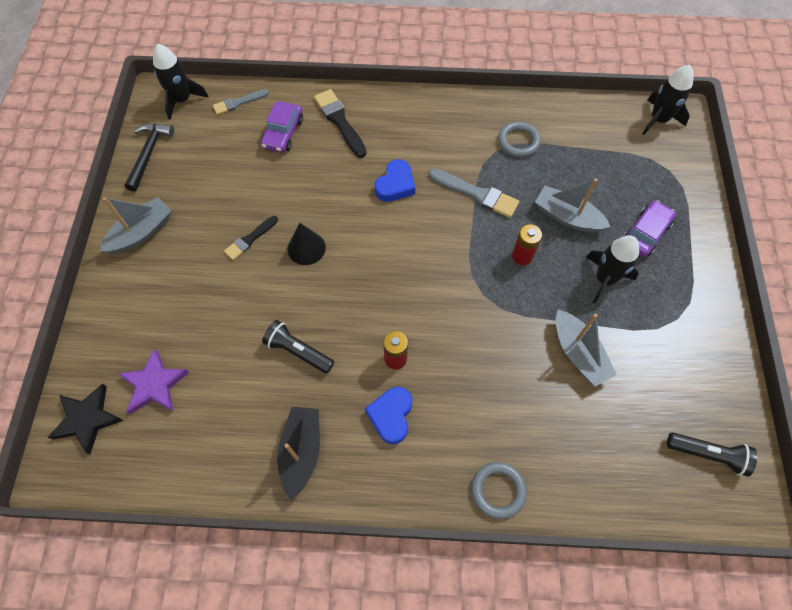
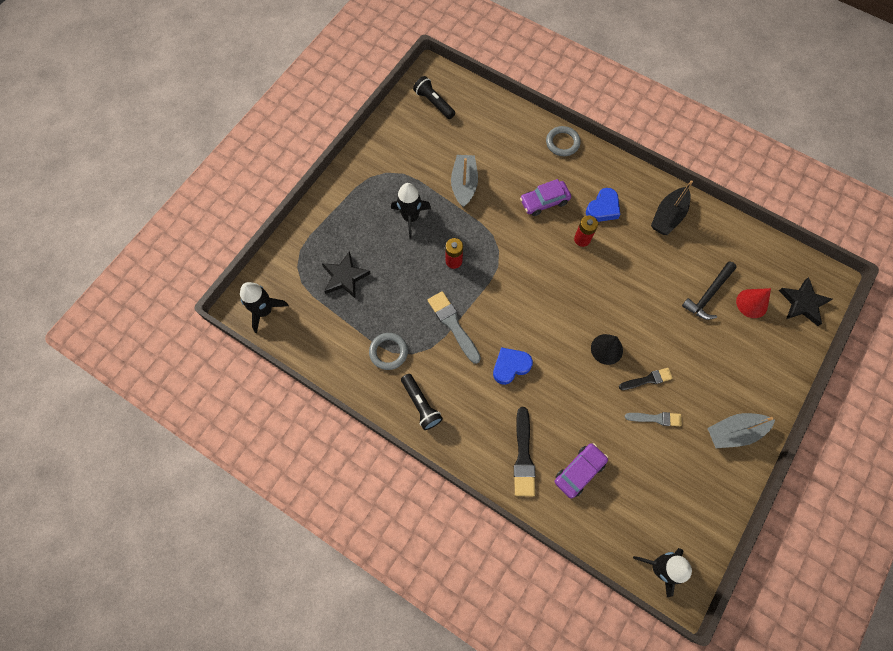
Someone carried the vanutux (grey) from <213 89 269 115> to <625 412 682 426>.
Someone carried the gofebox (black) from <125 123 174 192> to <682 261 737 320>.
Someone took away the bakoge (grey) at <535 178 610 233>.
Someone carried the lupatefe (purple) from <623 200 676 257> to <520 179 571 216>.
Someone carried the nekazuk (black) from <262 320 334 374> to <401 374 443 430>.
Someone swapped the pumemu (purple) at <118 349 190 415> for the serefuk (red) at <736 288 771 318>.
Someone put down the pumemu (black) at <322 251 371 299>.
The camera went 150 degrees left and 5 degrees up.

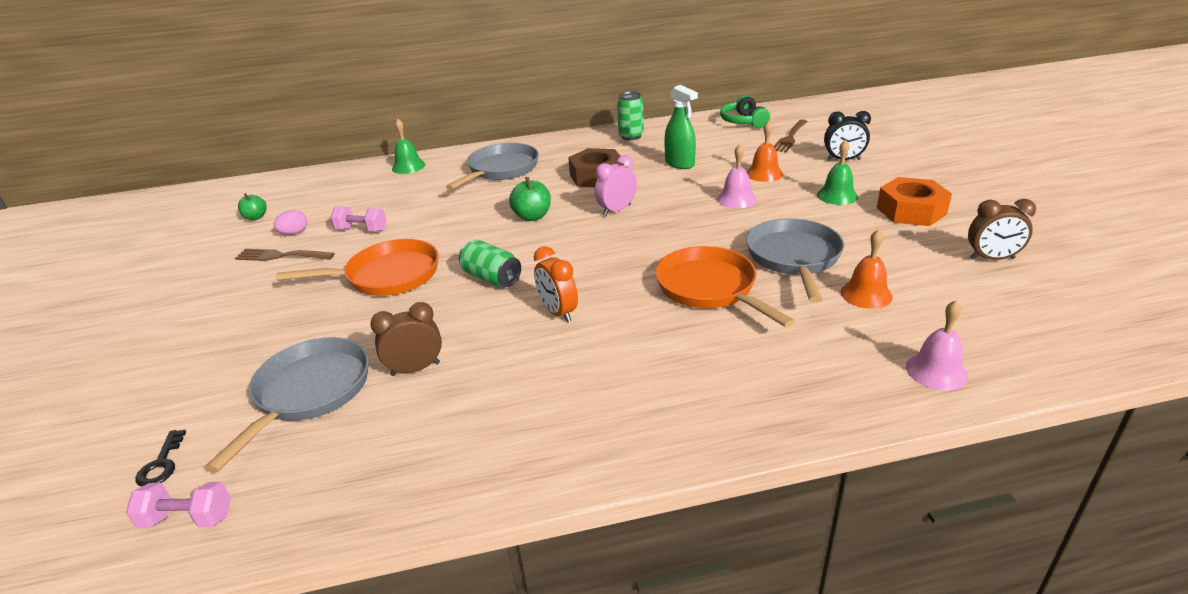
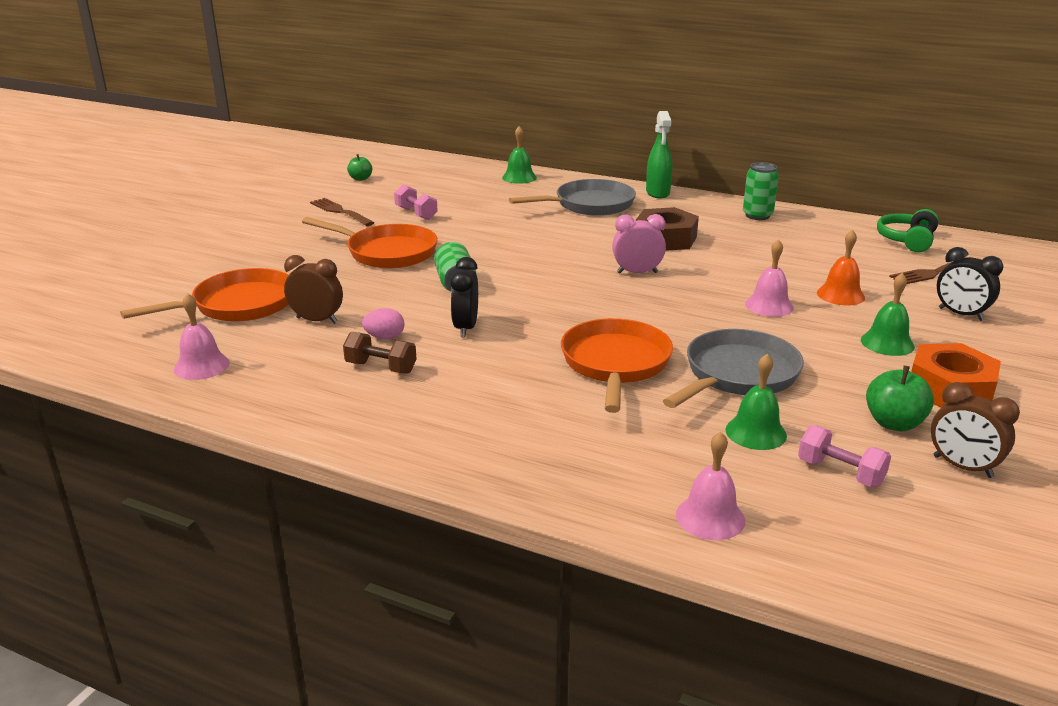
Someone carried the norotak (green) from <664 85 698 169> to <646 111 672 198>.
Someone carried the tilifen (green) from <509 177 551 221> to <866 366 934 431>.
Someone carried the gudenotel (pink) from <274 210 307 235> to <362 308 405 339>.
Someone repainted the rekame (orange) at <840 229 893 309>, which became the rekame (green) at <725 354 787 450>.
Someone repainted the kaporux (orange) at <534 246 578 322>, which became the kaporux (black) at <450 257 478 337>.
Someone repainted the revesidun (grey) at <205 337 369 472>, which became the revesidun (orange) at <120 268 288 322>.
Someone took away the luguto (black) at <135 430 186 486>.
Someone carried the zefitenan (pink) from <126 482 231 528> to <798 425 891 487>.
Someone put down the rekame (pink) at <174 293 230 380>.
Someone put down the zefitenan (brown) at <343 332 417 374>.
The camera went 35 degrees right and 5 degrees down.

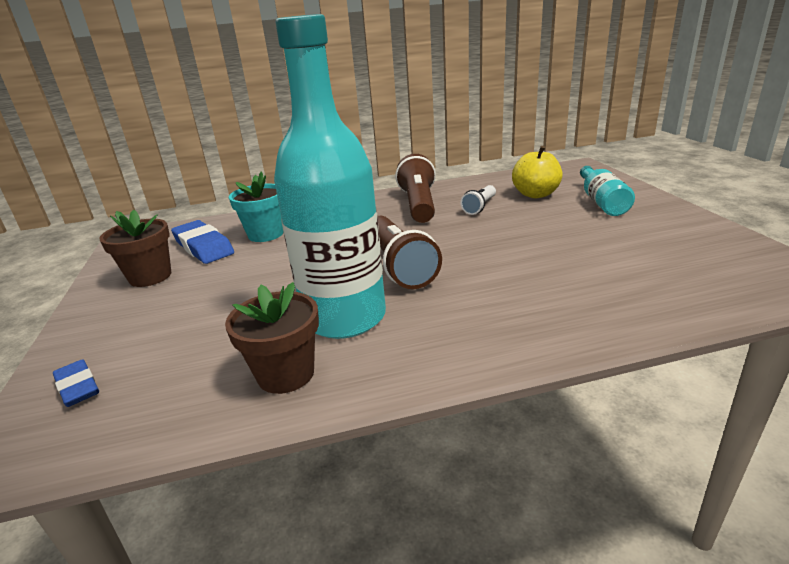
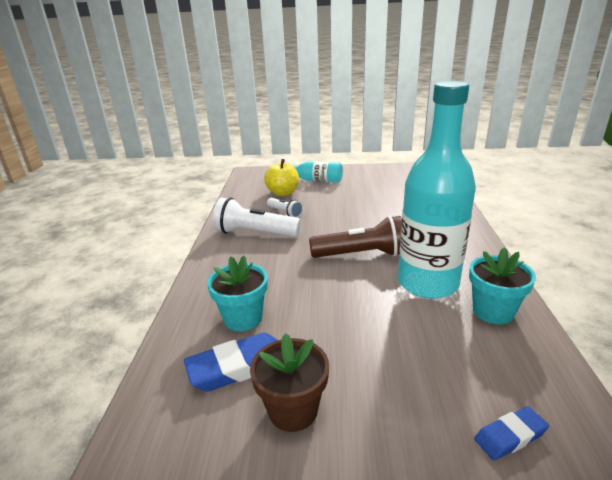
Someone repainted the nekazuk (brown) at <395 154 436 223>, which became the nekazuk (white) at <212 197 301 237>.
Someone repainted the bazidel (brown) at <225 282 319 394>, which became the bazidel (turquoise) at <469 247 536 324>.
The camera went 75 degrees left and 0 degrees up.

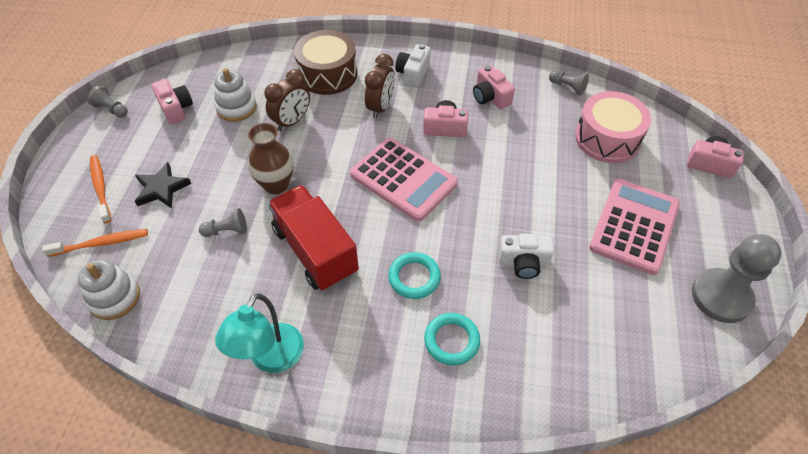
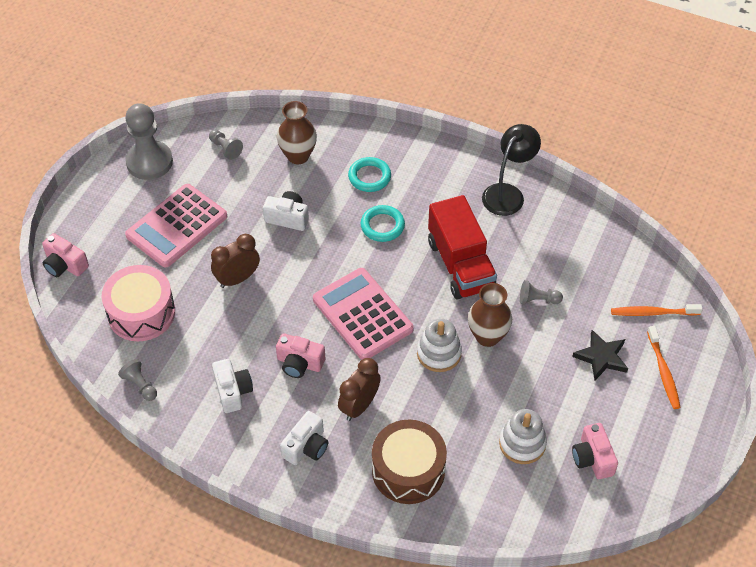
Someone repainted the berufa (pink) at <473 65 515 109>, which became the berufa (white) at <212 359 253 413>.
Someone carried the kaporux (brown) from <264 69 310 131> to <211 234 260 288>.
Someone carried the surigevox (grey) from <88 86 128 118> to <209 130 243 160>.
Someone carried the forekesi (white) from <78 260 140 320> to <417 319 462 372>.
Someone repainted the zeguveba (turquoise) at <215 293 304 373>, which became the zeguveba (black) at <482 124 541 216>.
Someone put down the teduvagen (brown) at <277 101 317 164>.
The camera went 165 degrees left and 0 degrees up.

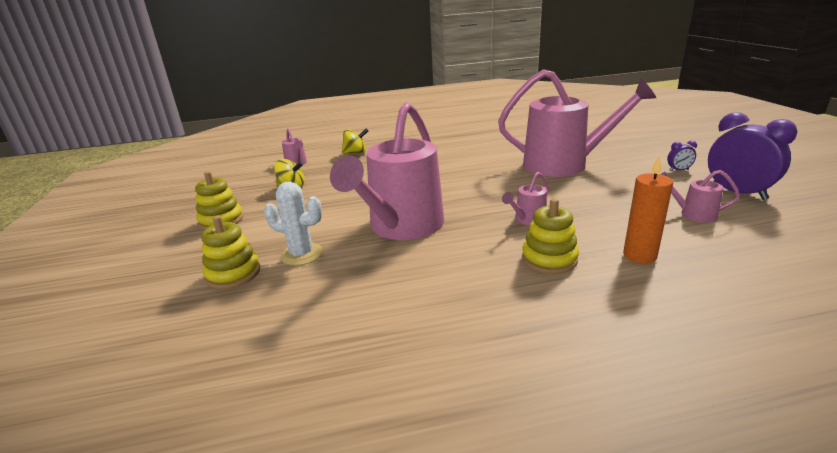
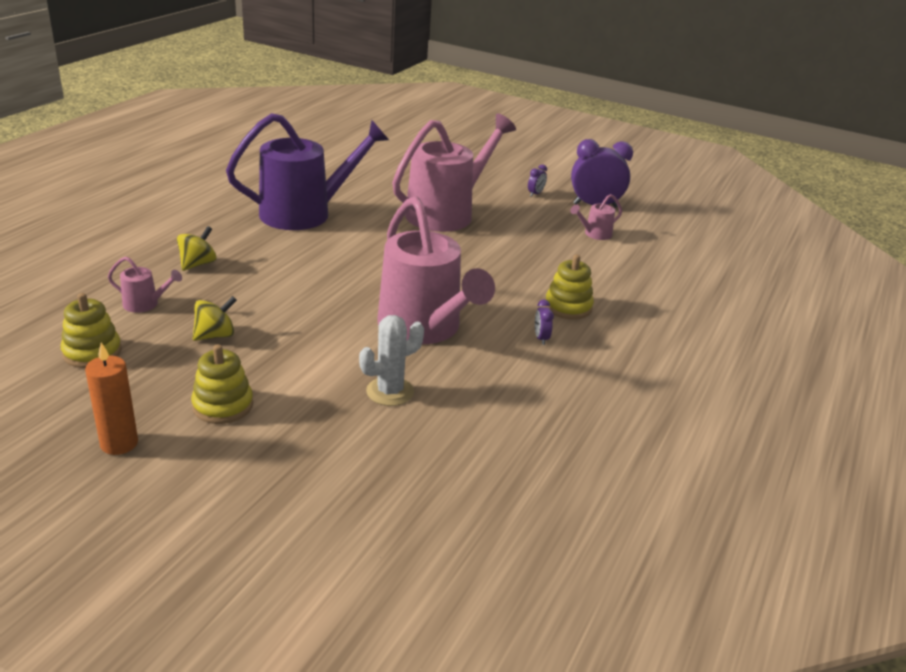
Someone carried the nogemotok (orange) from <623 156 673 264> to <85 342 138 455>.
Someone took away the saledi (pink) at <502 172 549 225>.
Someone carried the forekesi (yellow) from <202 216 260 289> to <61 293 122 368>.
Someone put down the saledi (purple) at <226 113 389 230>.
Someone put down the kaporux (purple) at <535 300 554 345>.
The camera went 55 degrees left and 5 degrees up.

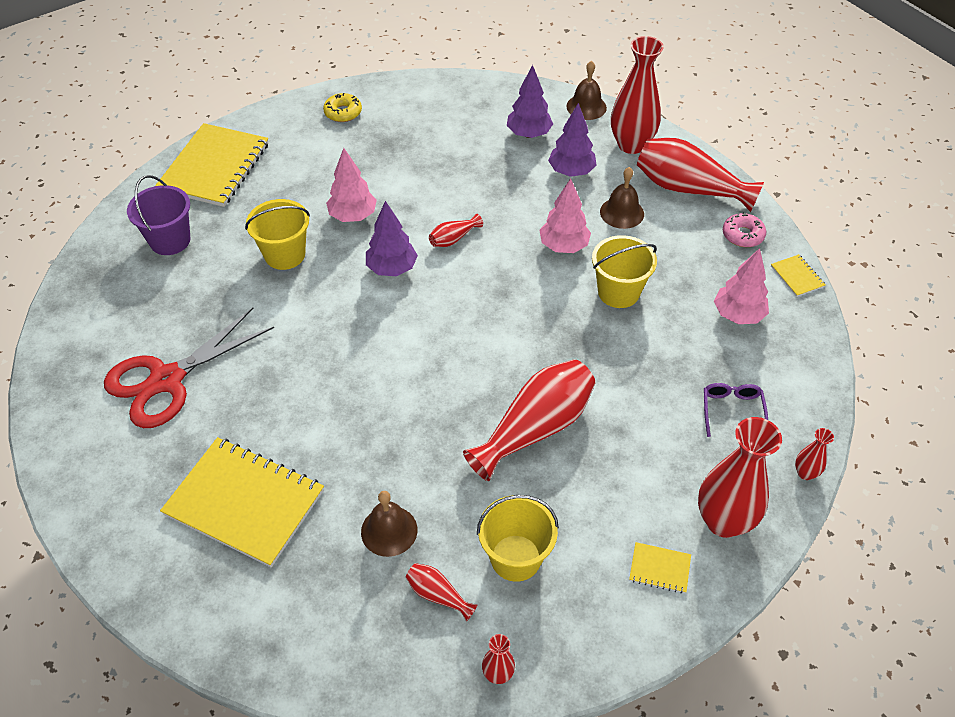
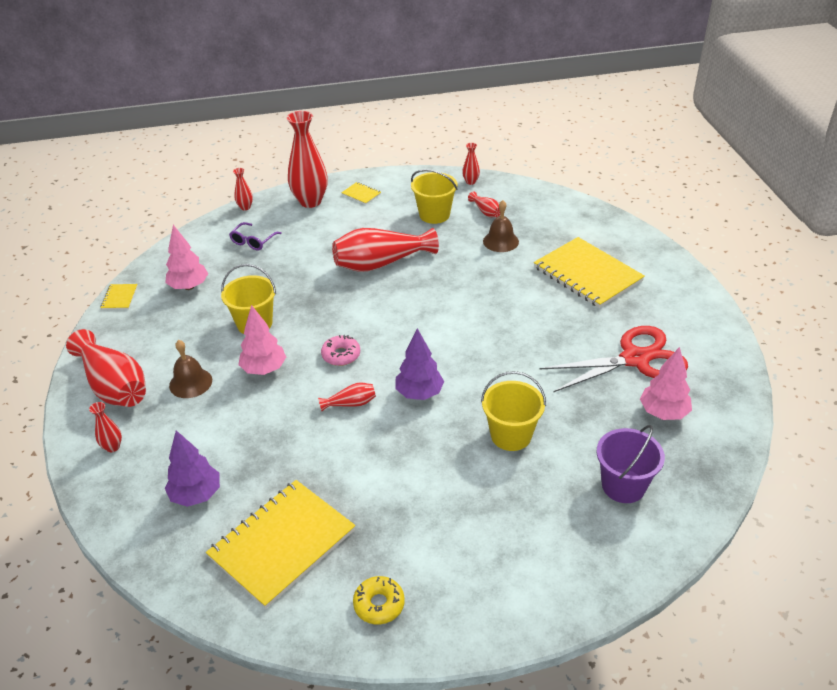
Someone scaled the teduvagen (red) at <611 36 664 154> by 0.45.
Someone took away the rekame (brown) at <566 61 607 120>.
Someone took away the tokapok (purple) at <548 103 597 177>.
Someone carried the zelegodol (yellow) from <155 123 269 207> to <206 480 355 609>.
Someone carried the tokapok (pink) from <326 148 377 222> to <640 347 692 420>.
Someone carried the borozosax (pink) from <723 212 766 247> to <321 335 360 366>.
The camera went 155 degrees left and 10 degrees down.

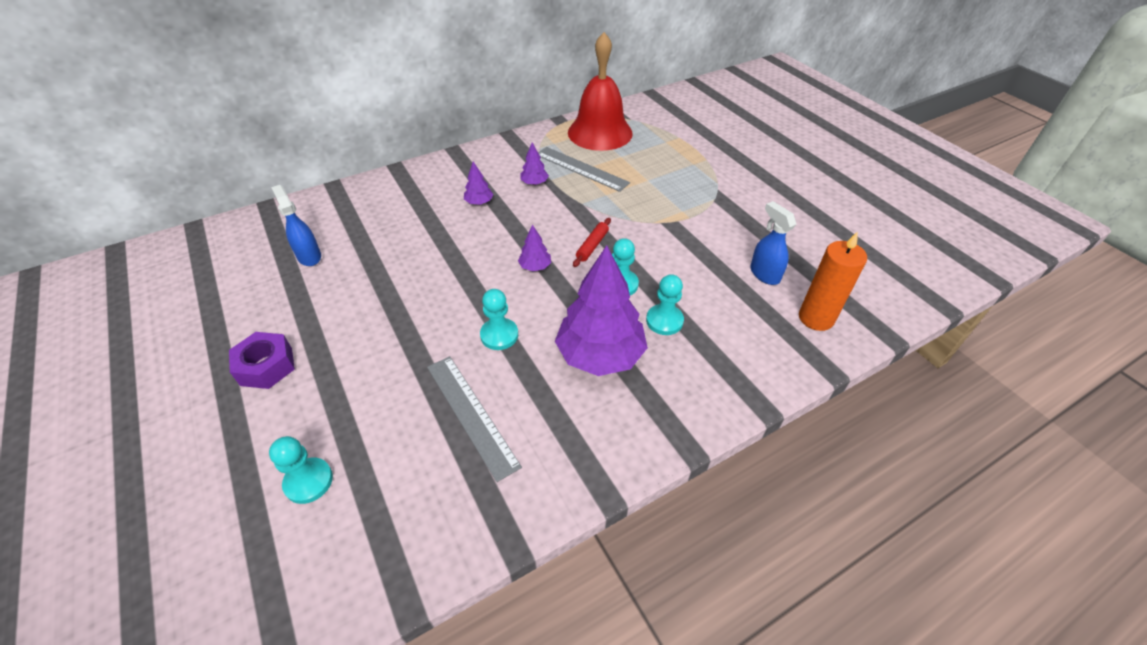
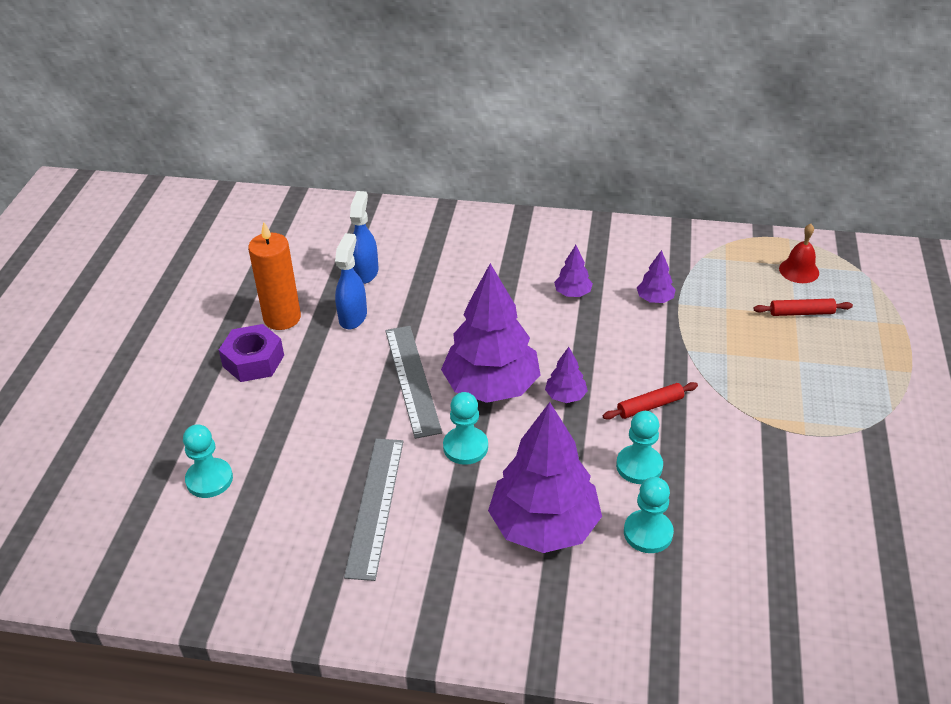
Someone scaled the rekame (red) at <568 32 633 151> by 0.41.
Someone carried the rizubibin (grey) from <538 147 630 192> to <385 326 442 439>.
Someone carried the norotak (blue) from <750 201 797 285> to <335 233 367 329>.
Someone carried the nogemotok (orange) from <799 231 867 331> to <248 222 301 330>.
Someone put down the tokapok (purple) at <441 263 540 403>.
Someone put down the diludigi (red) at <754 298 853 316>.
The camera went 40 degrees right and 5 degrees down.

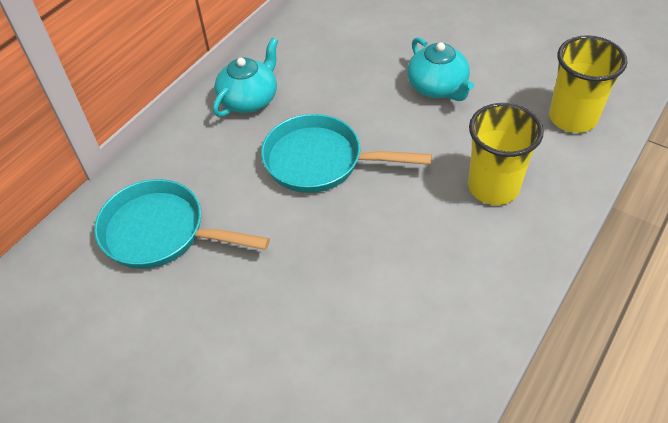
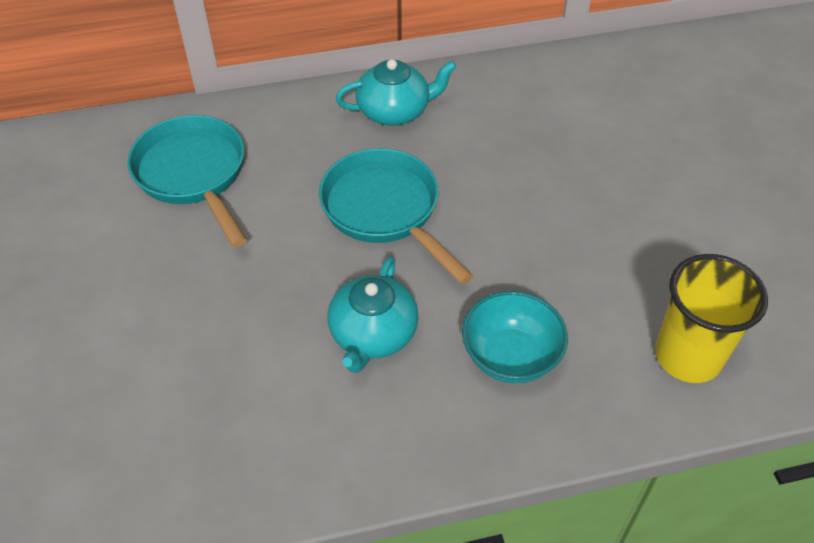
Someone carried the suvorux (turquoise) from <407 37 474 101> to <328 257 419 373>.
Someone swapped the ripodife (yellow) at <468 103 544 205> for the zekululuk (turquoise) at <462 291 568 384>.
The camera went 40 degrees right and 0 degrees up.

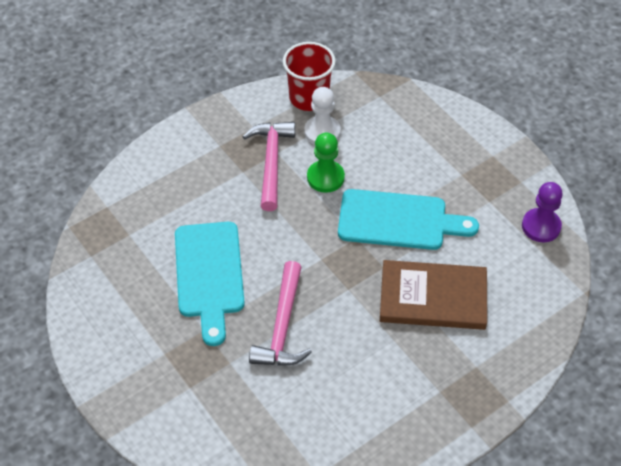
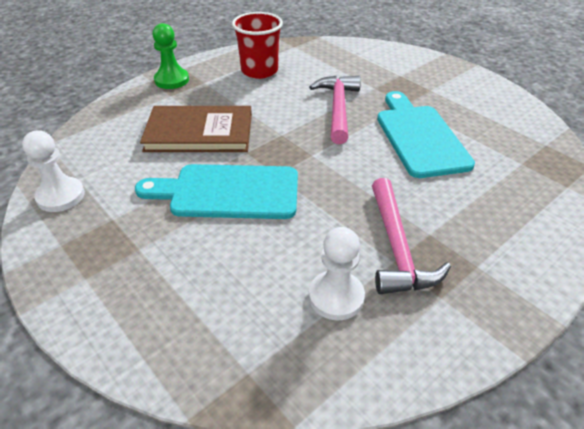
Someone carried the ripodife (red) from <283 42 336 111> to <232 12 283 79>.
Someone carried the surigevox (green) from <307 133 345 193> to <153 23 189 89>.
Someone repainted the surigevox (purple) at <522 182 563 242>, which became the surigevox (white) at <22 130 85 212>.
The camera went 175 degrees right and 10 degrees down.

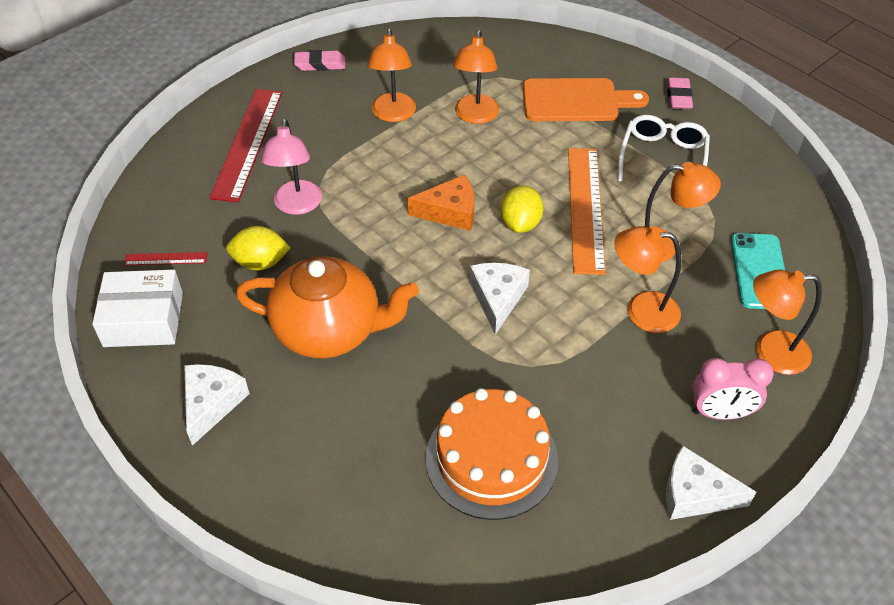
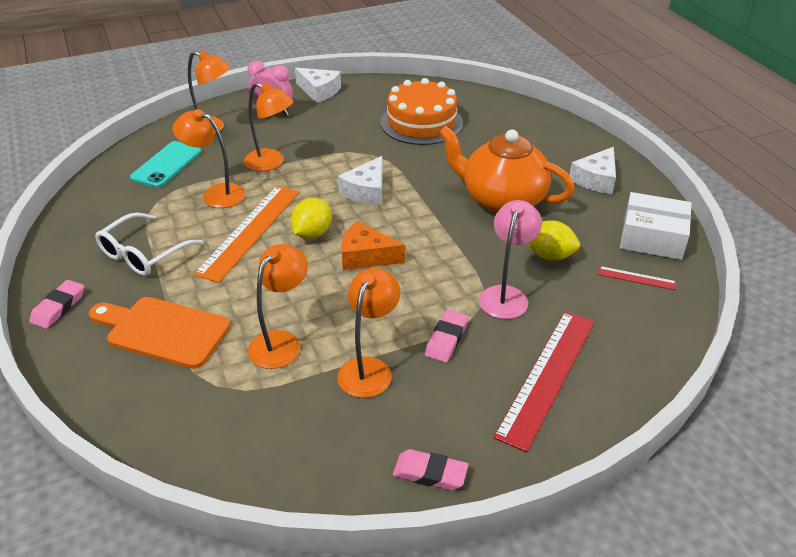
Someone put down the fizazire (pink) at <425 310 468 363>.
The camera went 160 degrees left and 10 degrees down.

